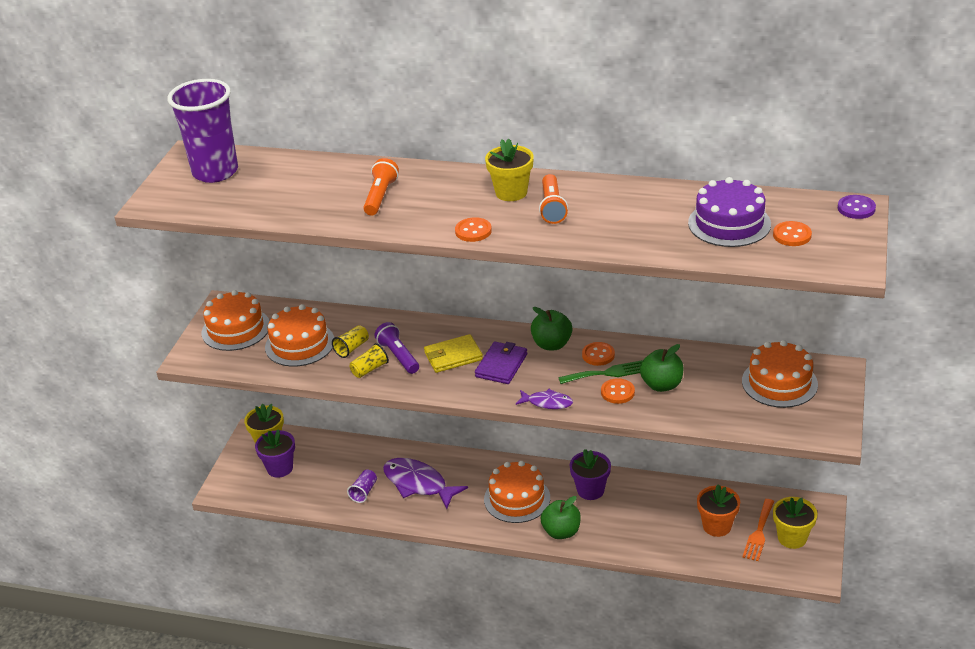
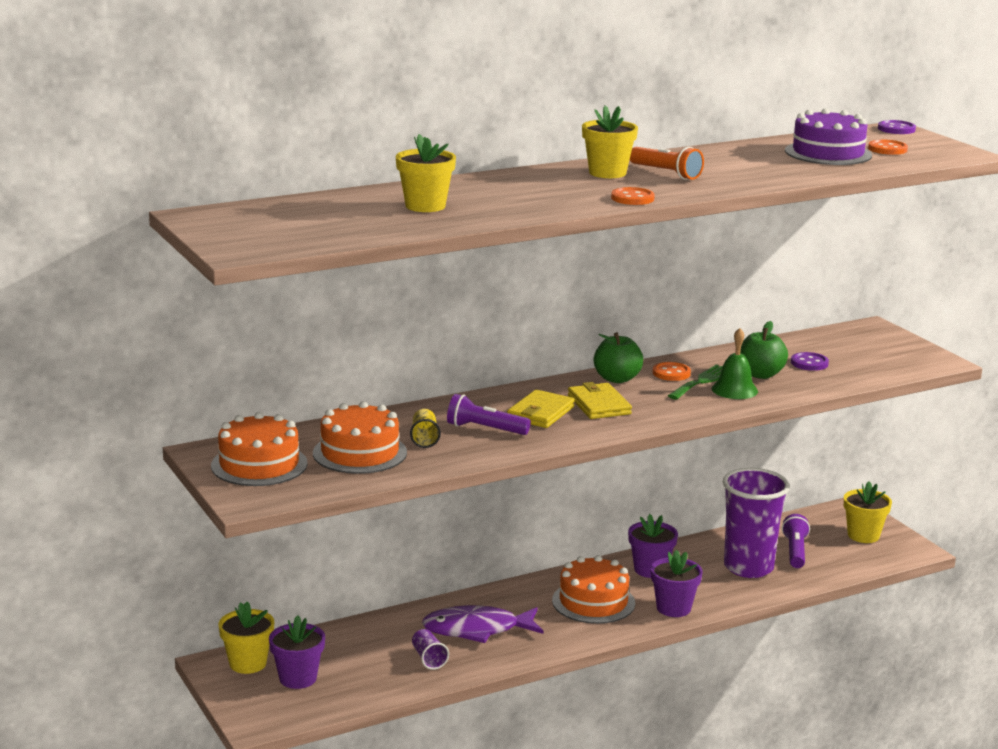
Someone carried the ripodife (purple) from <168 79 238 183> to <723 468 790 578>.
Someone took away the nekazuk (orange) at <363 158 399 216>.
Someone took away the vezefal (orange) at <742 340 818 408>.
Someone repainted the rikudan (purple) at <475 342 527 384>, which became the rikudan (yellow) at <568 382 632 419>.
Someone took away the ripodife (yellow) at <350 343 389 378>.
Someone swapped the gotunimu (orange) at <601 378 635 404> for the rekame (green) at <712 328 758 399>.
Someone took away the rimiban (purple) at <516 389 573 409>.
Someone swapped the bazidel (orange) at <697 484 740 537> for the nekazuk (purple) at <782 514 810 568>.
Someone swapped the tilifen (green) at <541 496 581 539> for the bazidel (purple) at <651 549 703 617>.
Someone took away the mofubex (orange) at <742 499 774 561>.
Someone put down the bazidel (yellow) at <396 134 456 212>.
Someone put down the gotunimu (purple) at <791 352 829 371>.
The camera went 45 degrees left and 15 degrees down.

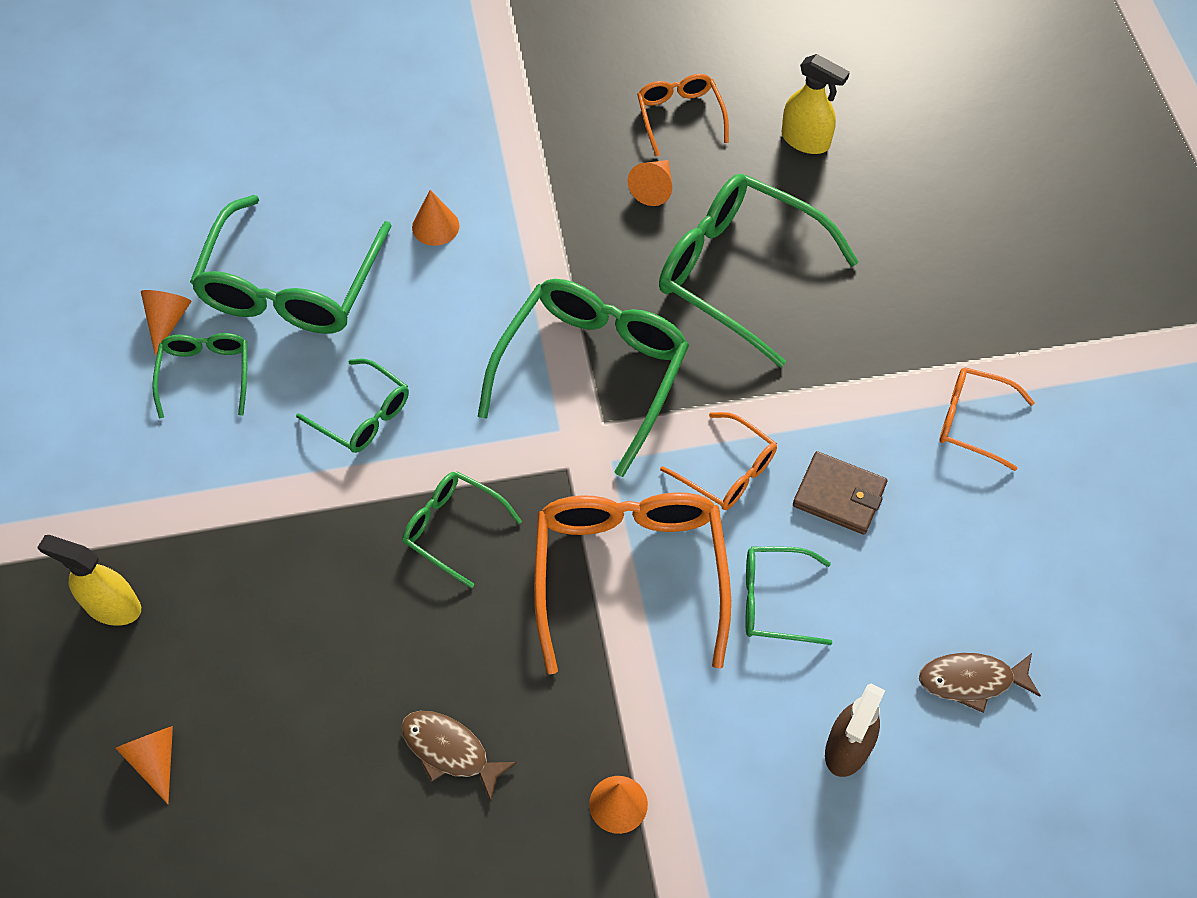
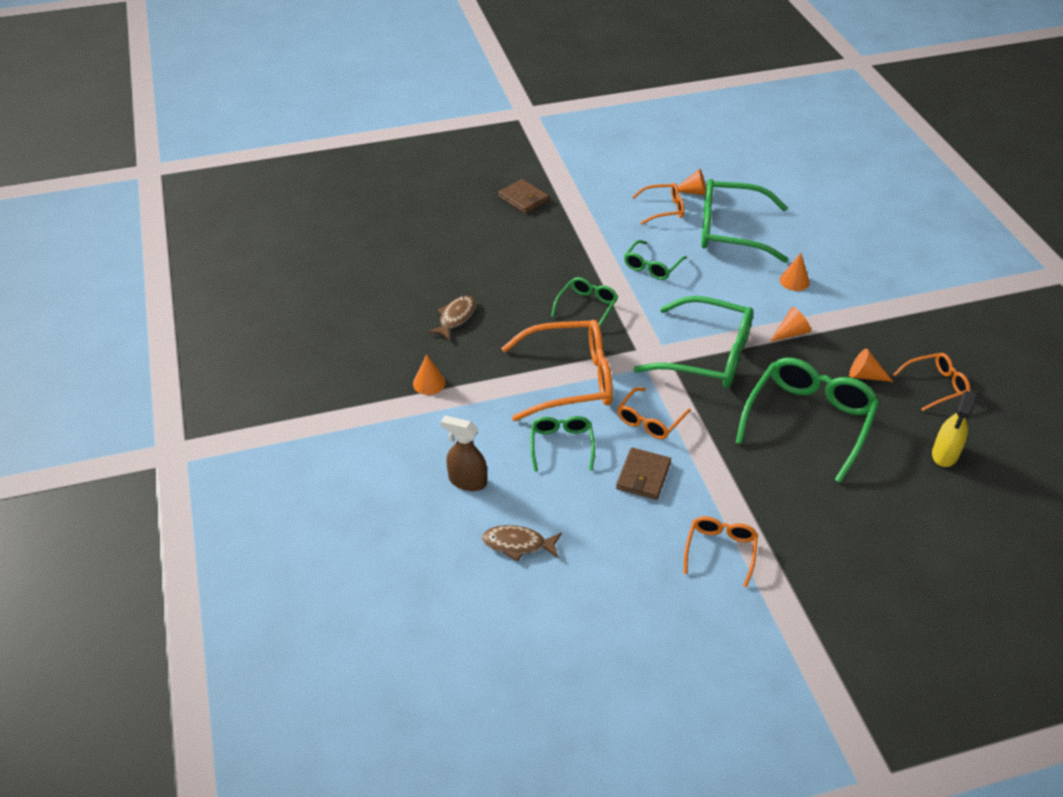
Someone repainted the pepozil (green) at <152 333 247 419>, which became the pepozil (orange) at <632 183 684 225>.
Someone swapped the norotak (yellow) at <37 535 141 626> for the rikudan (brown) at <498 179 549 214>.
Someone rotated the rimiban (brown) at <919 653 1041 713> by 75 degrees counterclockwise.
Someone carried the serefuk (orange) from <115 726 173 804> to <770 307 811 342>.
The camera went 85 degrees right and 15 degrees down.

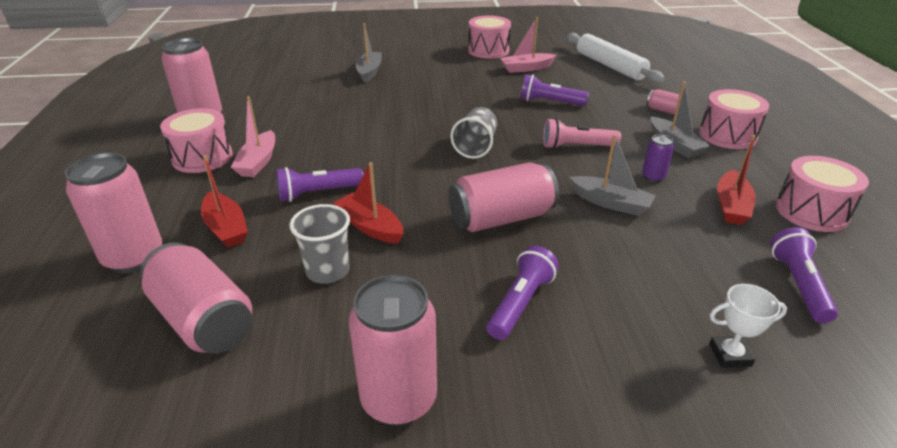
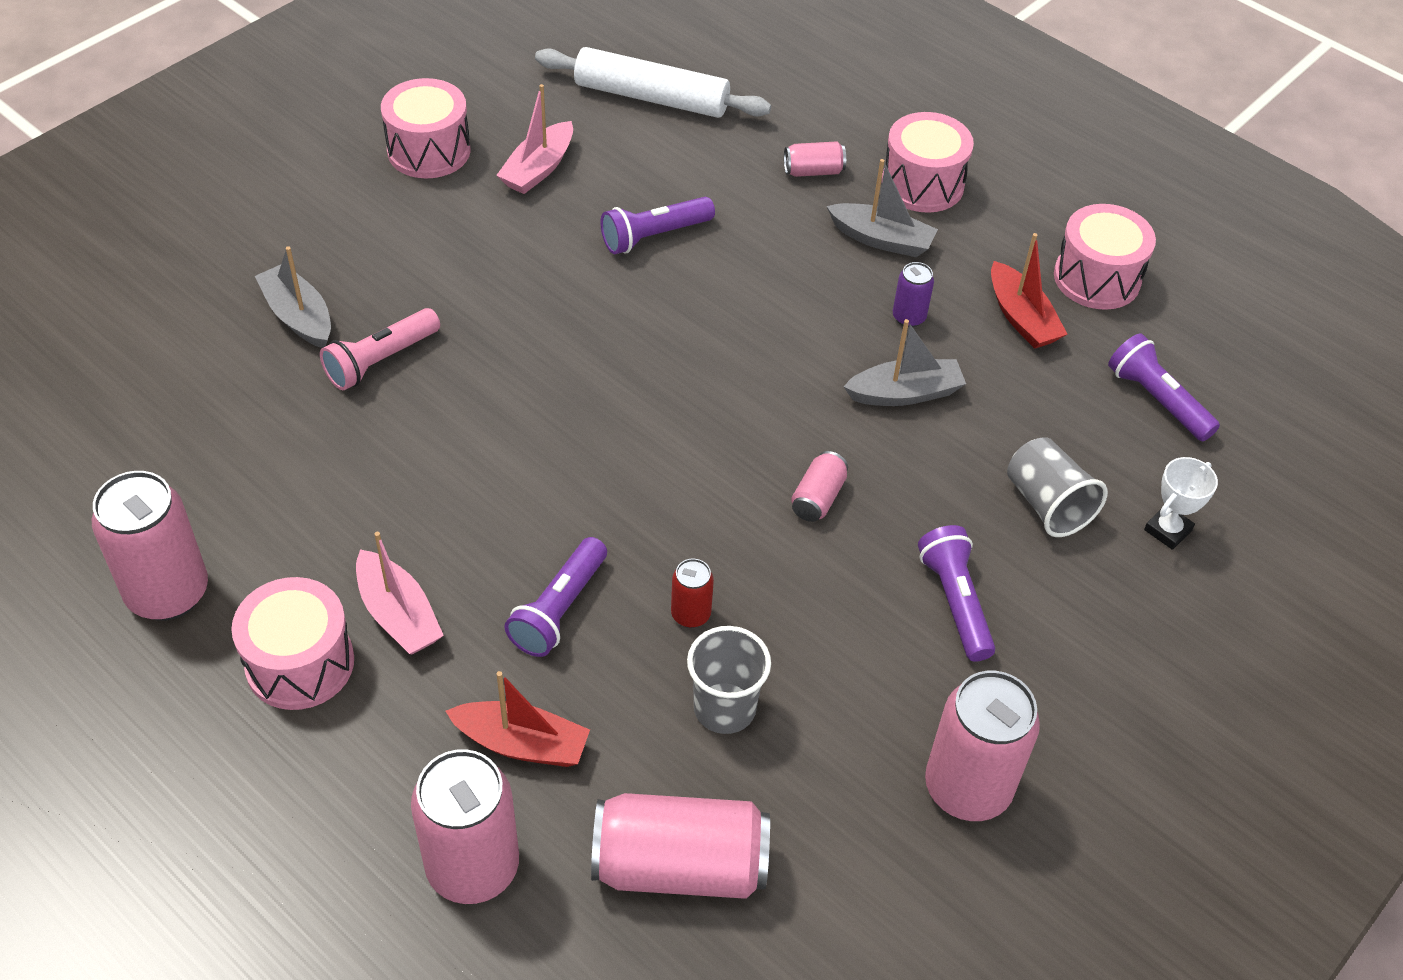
Someone carried the ripodife (grey) from <451 107 497 159> to <1007 437 1108 537>.
Someone carried the nekazuk (pink) from <543 118 621 149> to <320 308 440 390>.
Someone swapped the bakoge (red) at <333 162 404 244> for the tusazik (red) at <671 559 714 628>.
Someone scaled the tusazik (pink) at <448 162 559 232> by 0.48.
The camera went 45 degrees left and 15 degrees up.

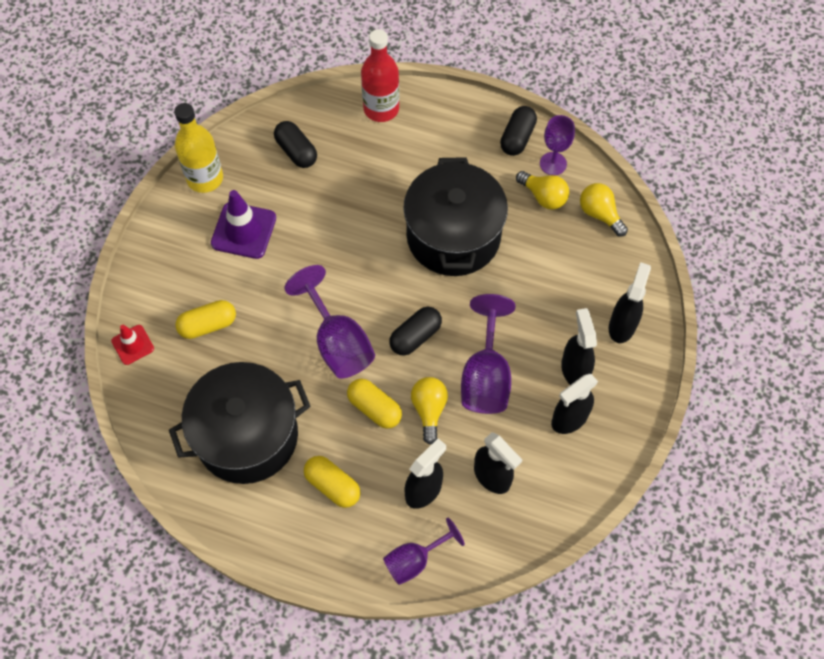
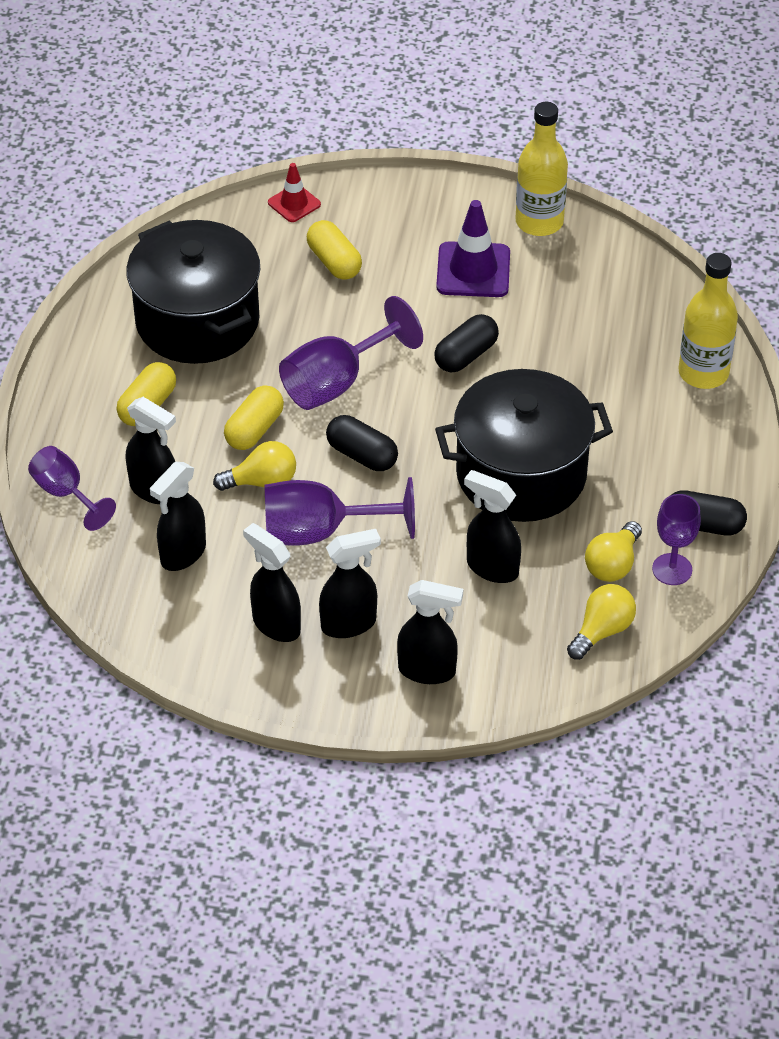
Someone repainted the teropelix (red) at <361 29 399 122>, which became the teropelix (yellow) at <679 253 738 389>.
Someone carried the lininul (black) from <274 121 317 168> to <434 314 499 373>.
Someone put down the norotak (black) at <464 470 521 583>.
The camera went 80 degrees right and 15 degrees down.

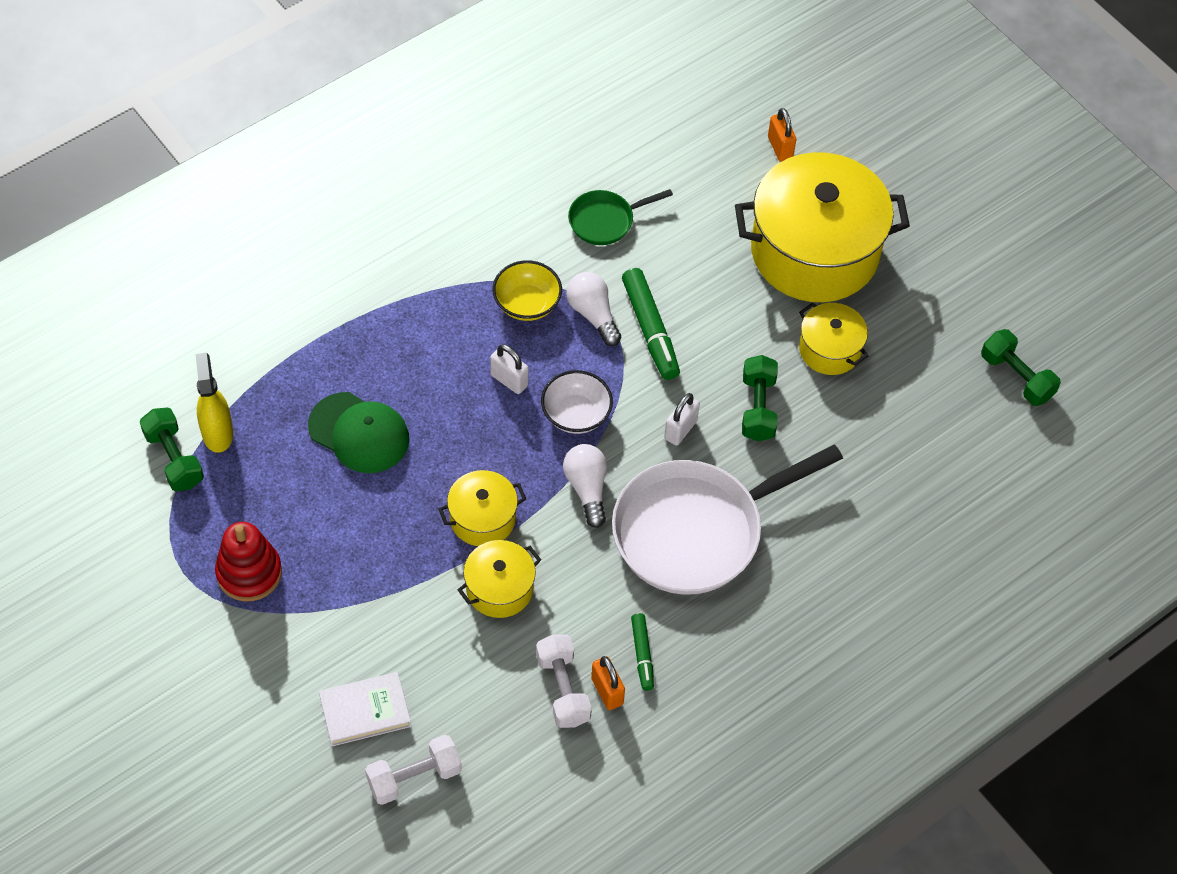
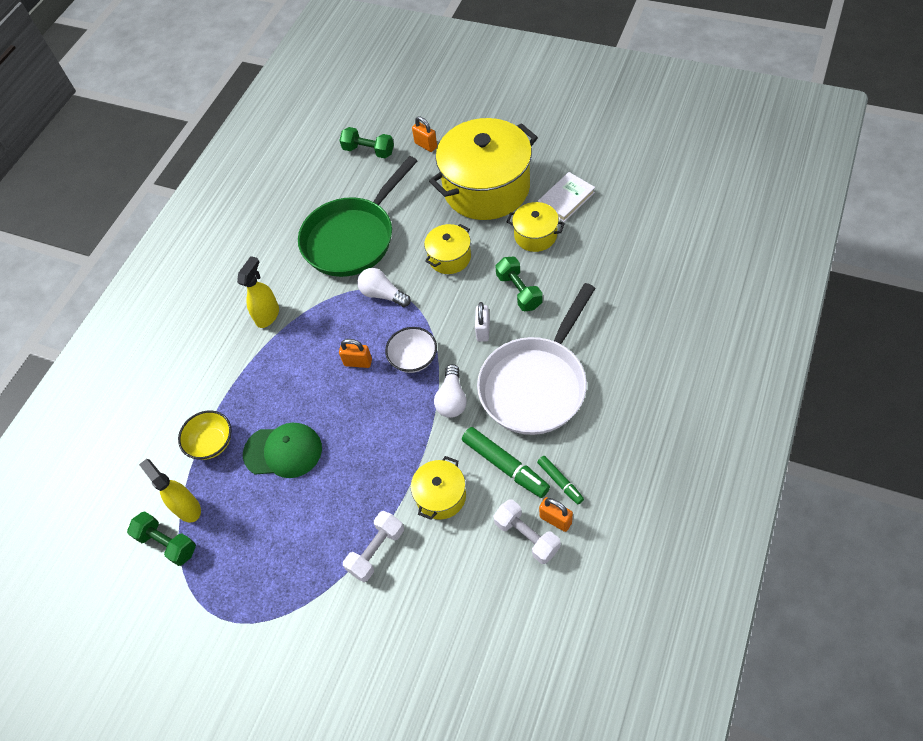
Someone scaled the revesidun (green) at <568 189 673 245> by 2.10.
Someone carried the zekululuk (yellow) from <493 260 562 321> to <178 410 232 460>.
Someone carried the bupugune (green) from <622 268 680 380> to <462 427 550 498>.
Someone carried the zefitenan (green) from <981 329 1061 406> to <339 127 394 159>.
Someone repainted the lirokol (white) at <490 344 529 394>, which became the lirokol (orange) at <339 339 372 368>.
Someone rotated the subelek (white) at <563 444 607 528> by 135 degrees counterclockwise.
Someone carried the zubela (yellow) from <439 470 526 546> to <424 224 471 274>.
Someone took away the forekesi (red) at <215 522 282 601>.
Someone carried the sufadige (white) from <319 672 411 746> to <538 172 595 222>.
Someone carried the zefitenan (white) from <365 735 462 805> to <343 511 404 582>.
Someone put down the norotak (yellow) at <237 256 279 328>.
The camera went 20 degrees left and 0 degrees up.

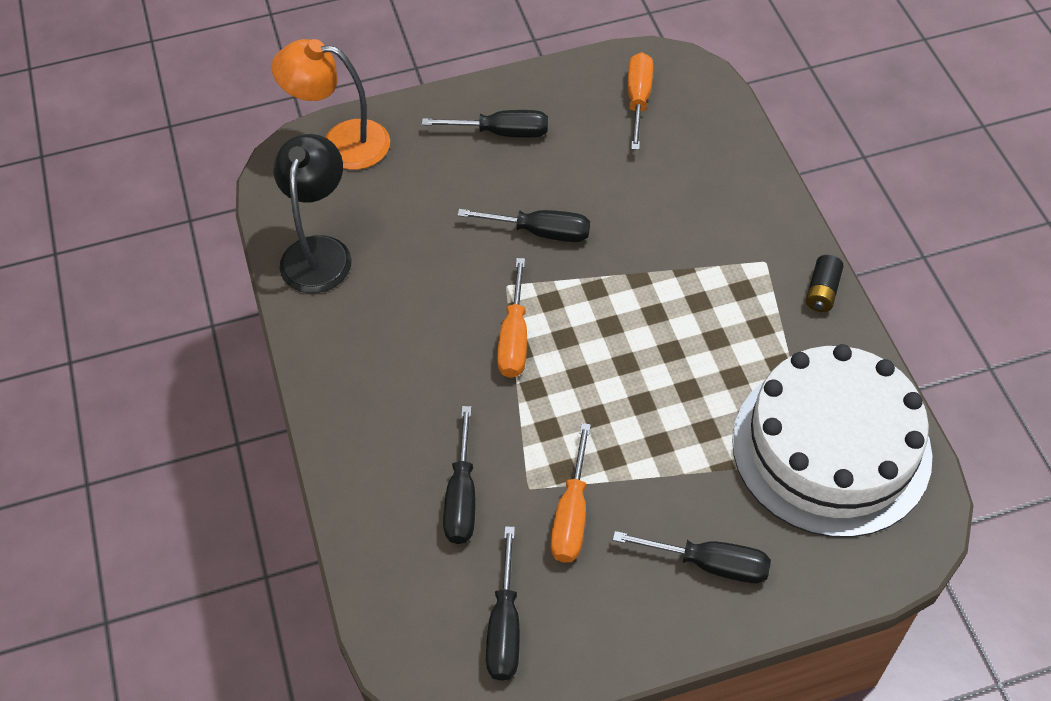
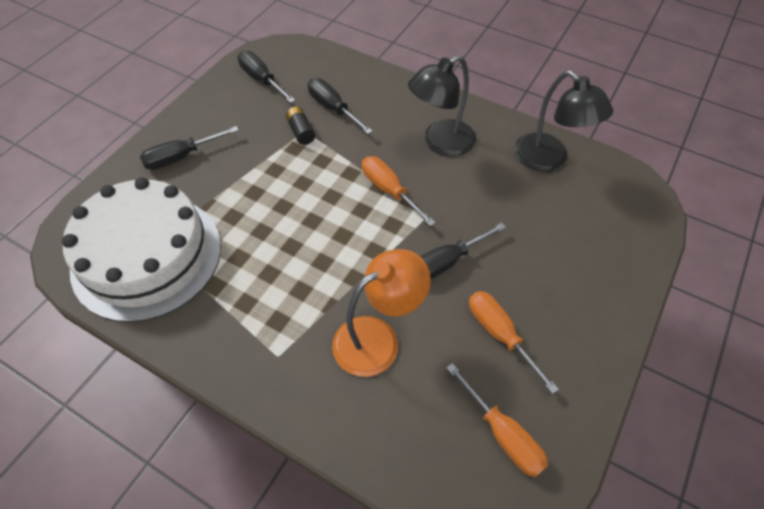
Someone carried the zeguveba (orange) from <272 39 390 170> to <332 249 431 377>.
Someone took away the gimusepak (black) at <422 110 548 138>.
Someone carried the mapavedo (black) from <806 255 844 312> to <286 107 315 145>.
Someone carried the gimusepak (orange) from <551 423 591 563> to <469 291 559 394>.
Someone put down the zeguveba (black) at <408 55 476 157>.
The camera went 135 degrees right and 0 degrees up.

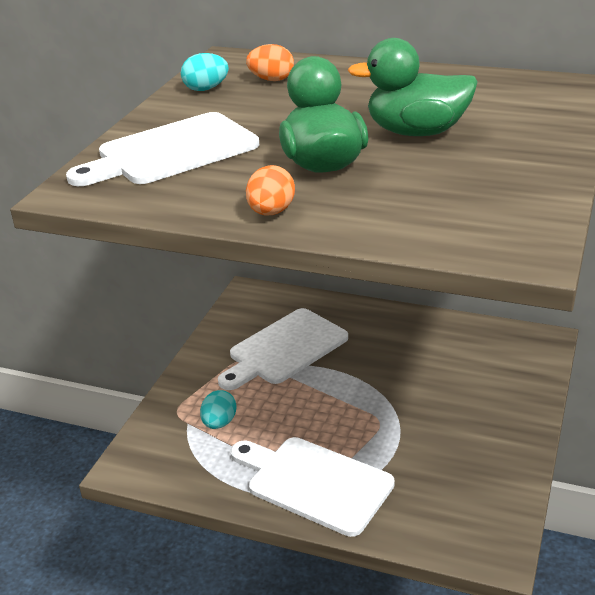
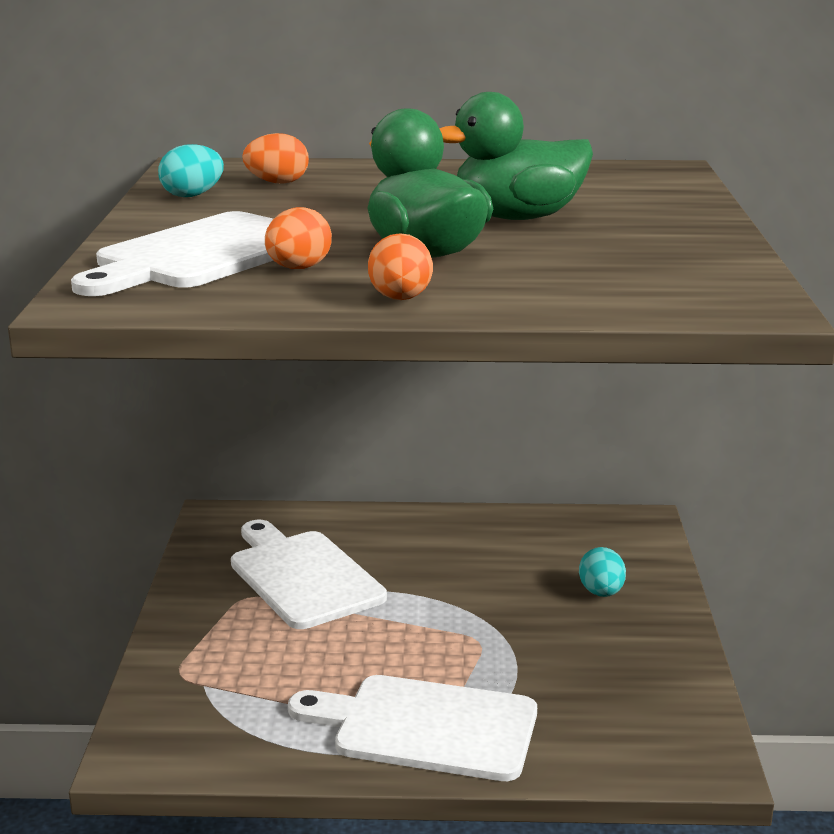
Someone rotated the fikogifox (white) at <218 308 348 390> by 120 degrees clockwise.
Someone carried the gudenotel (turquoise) from <200 390 237 429> to <579 547 626 597>.
Someone put down the gudenotel (orange) at <265 207 332 269>.
The camera went 20 degrees left and 10 degrees down.

